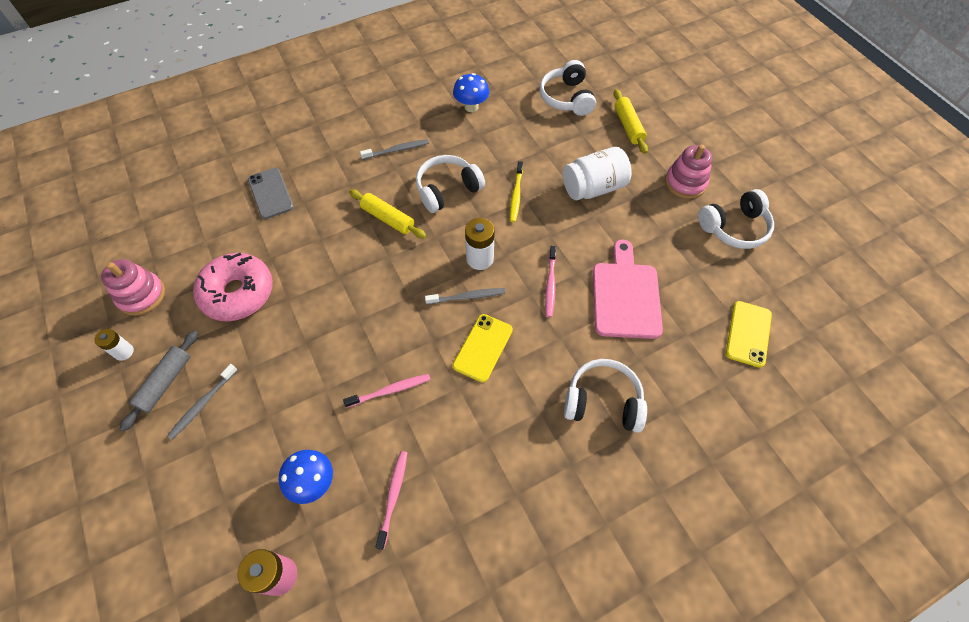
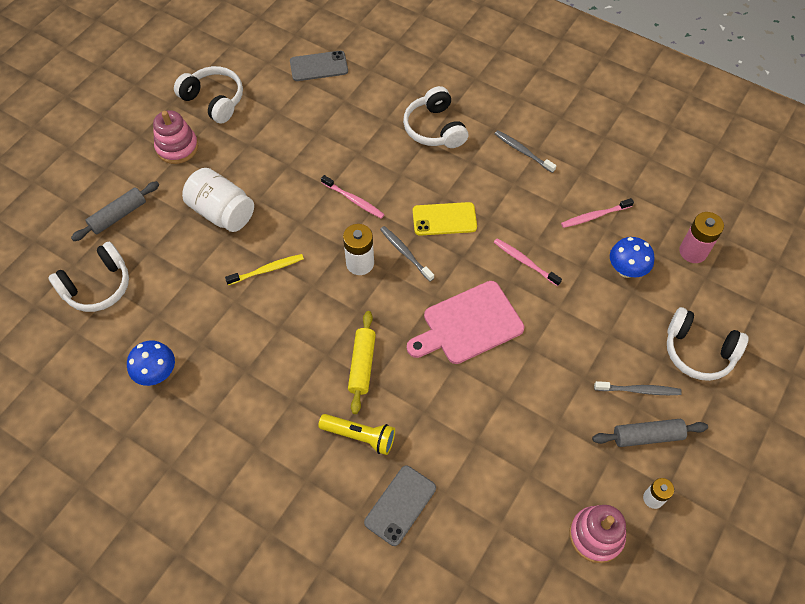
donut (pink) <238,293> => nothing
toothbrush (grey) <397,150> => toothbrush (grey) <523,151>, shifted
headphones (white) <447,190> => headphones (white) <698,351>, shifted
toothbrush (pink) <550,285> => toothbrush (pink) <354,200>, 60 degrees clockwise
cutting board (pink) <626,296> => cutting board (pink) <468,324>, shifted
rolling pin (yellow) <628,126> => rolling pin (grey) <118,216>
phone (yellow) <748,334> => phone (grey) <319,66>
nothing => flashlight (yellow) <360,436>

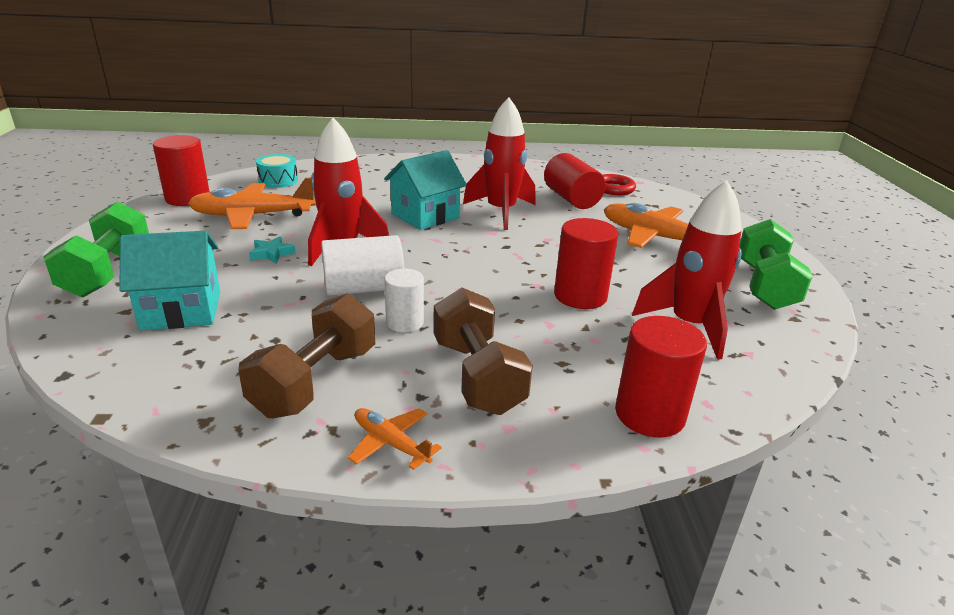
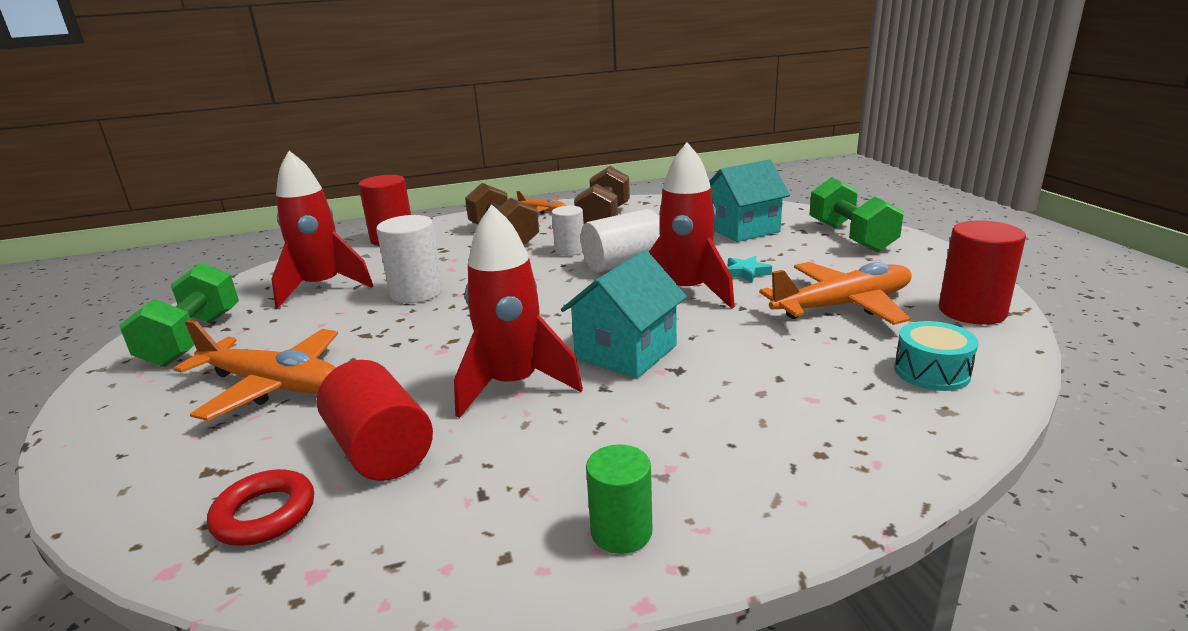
cylinder (red) <580,296> => cylinder (white) <417,292>
nothing => cylinder (green) <621,531>

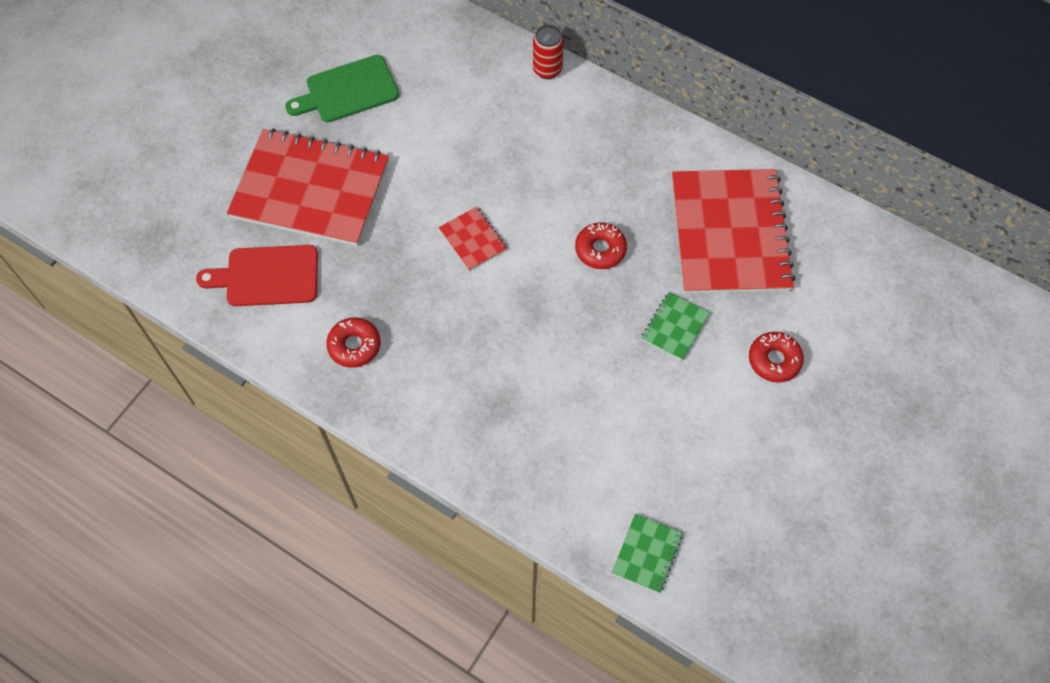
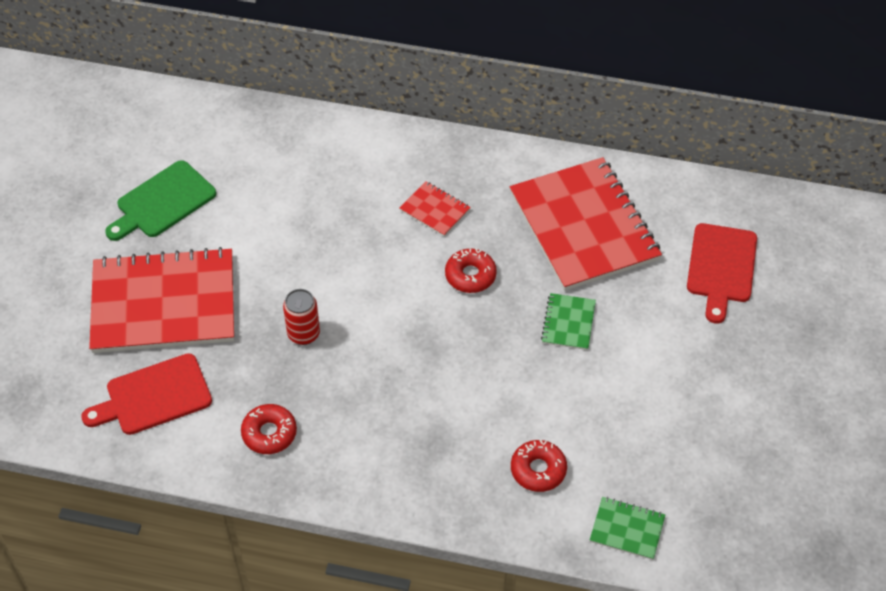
notebook (red) <473,239> => notebook (red) <435,210>, shifted
can (red) <547,70> => can (red) <303,334>, shifted
notebook (green) <647,554> => notebook (green) <627,529>, 75 degrees counterclockwise
donut (red) <774,360> => donut (red) <538,470>, shifted
nothing => cutting board (red) <721,267>

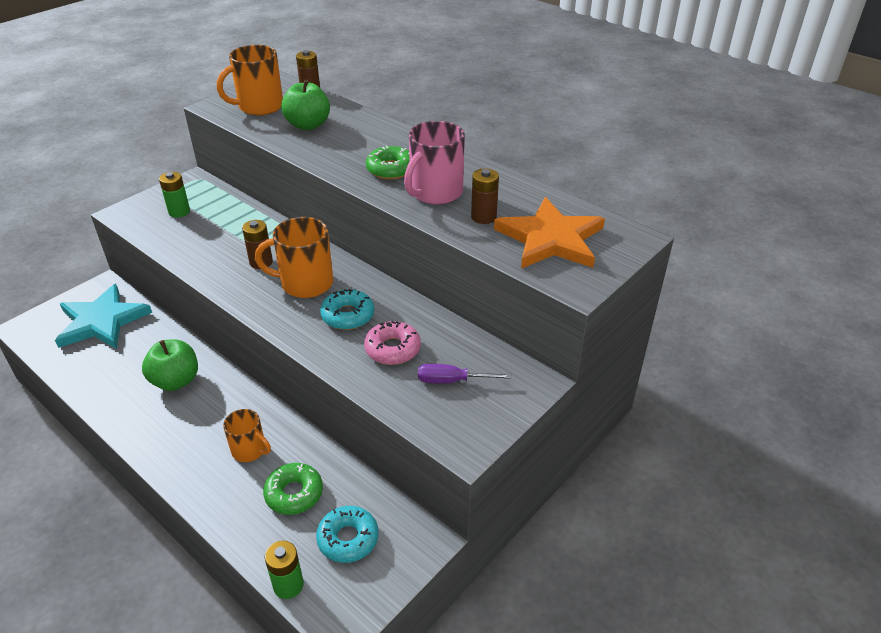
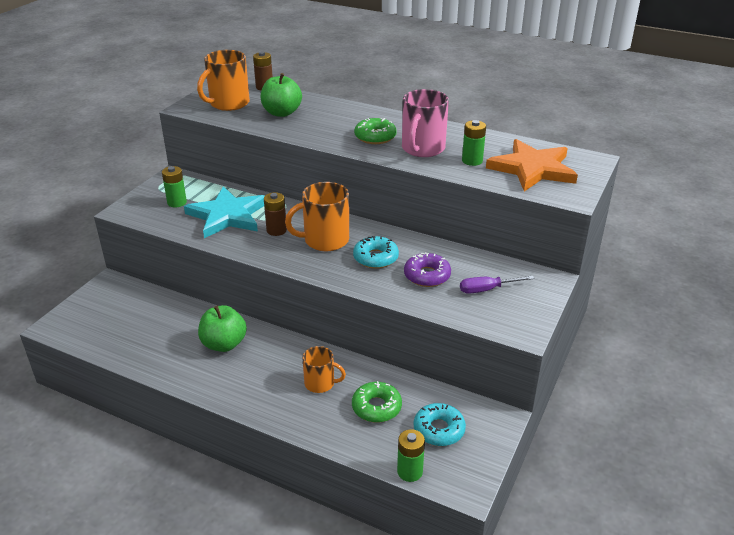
star (turquoise) <102,321> => star (turquoise) <227,215>, shifted
donut (pink) <392,349> => donut (purple) <427,275>
battery (brown) <483,217> => battery (green) <472,161>

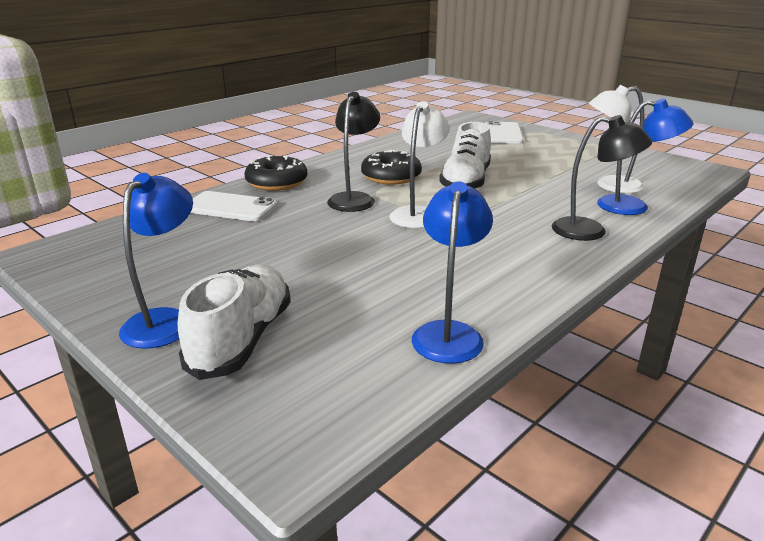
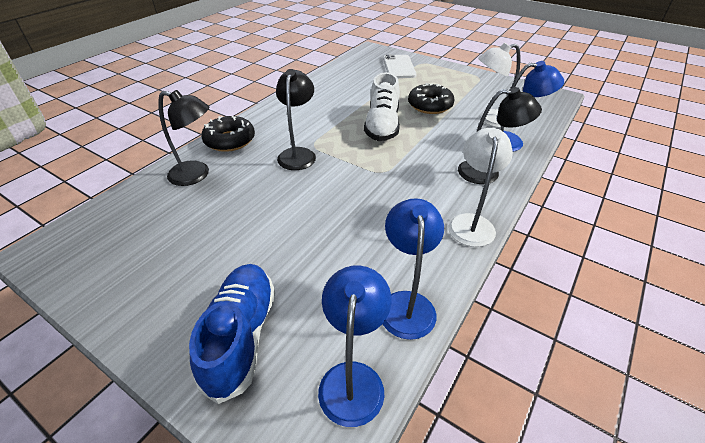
lamp (blue) <166,320> => lamp (blue) <353,378>, shifted
shoe (white) <242,339> => shoe (blue) <241,336>
phone (white) <230,207> => lamp (black) <197,175>
donut (black) <391,177> => donut (black) <430,105>, shifted
lamp (white) <418,214> => lamp (white) <471,223>, shifted

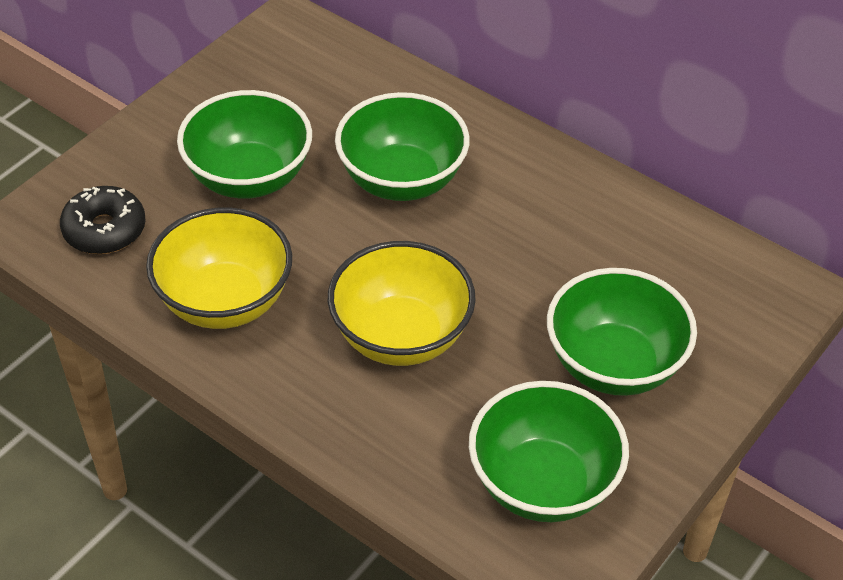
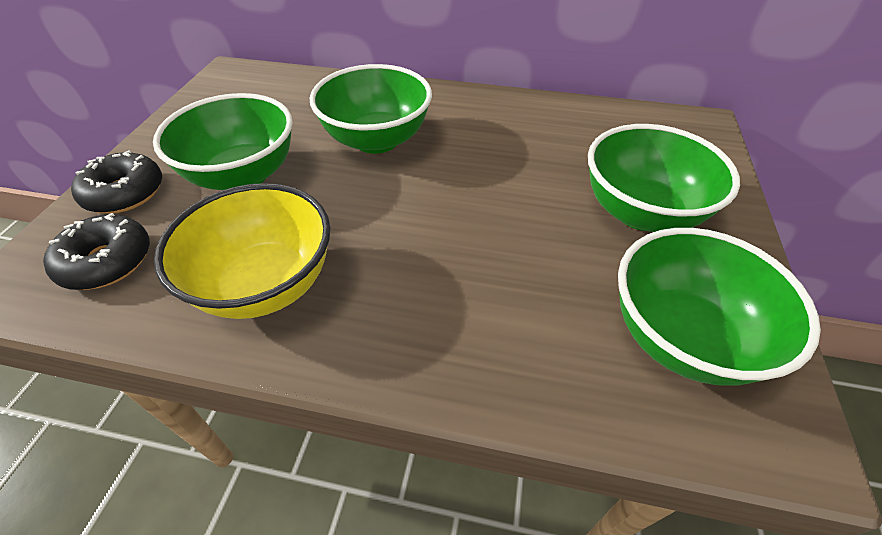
bowl (yellow) <401,336> => nothing
nothing => donut (black) <125,193>

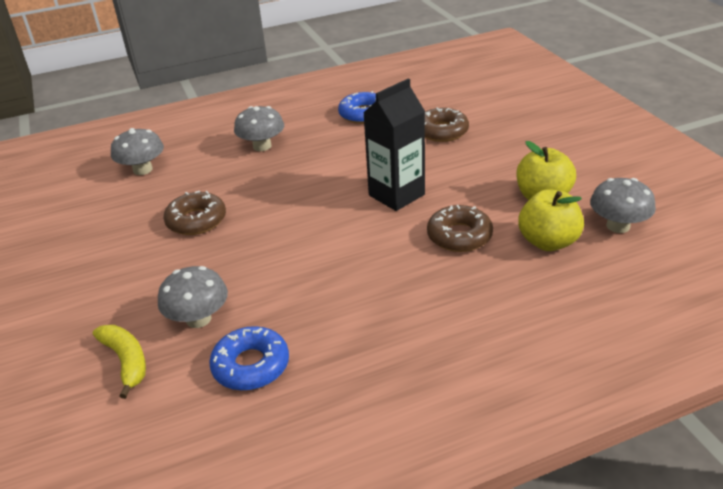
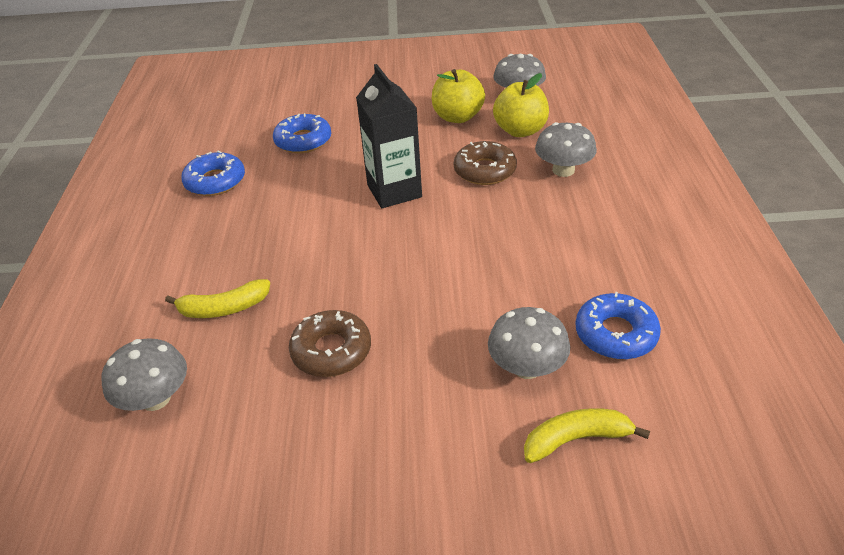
mushroom (grey) <262,146> => mushroom (grey) <563,170>, shifted
donut (brown) <442,131> => donut (blue) <303,141>
nothing => banana (yellow) <224,308>

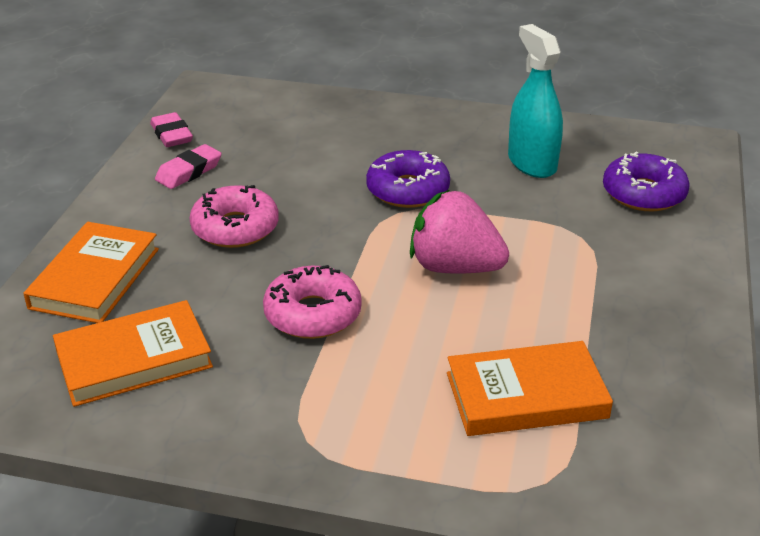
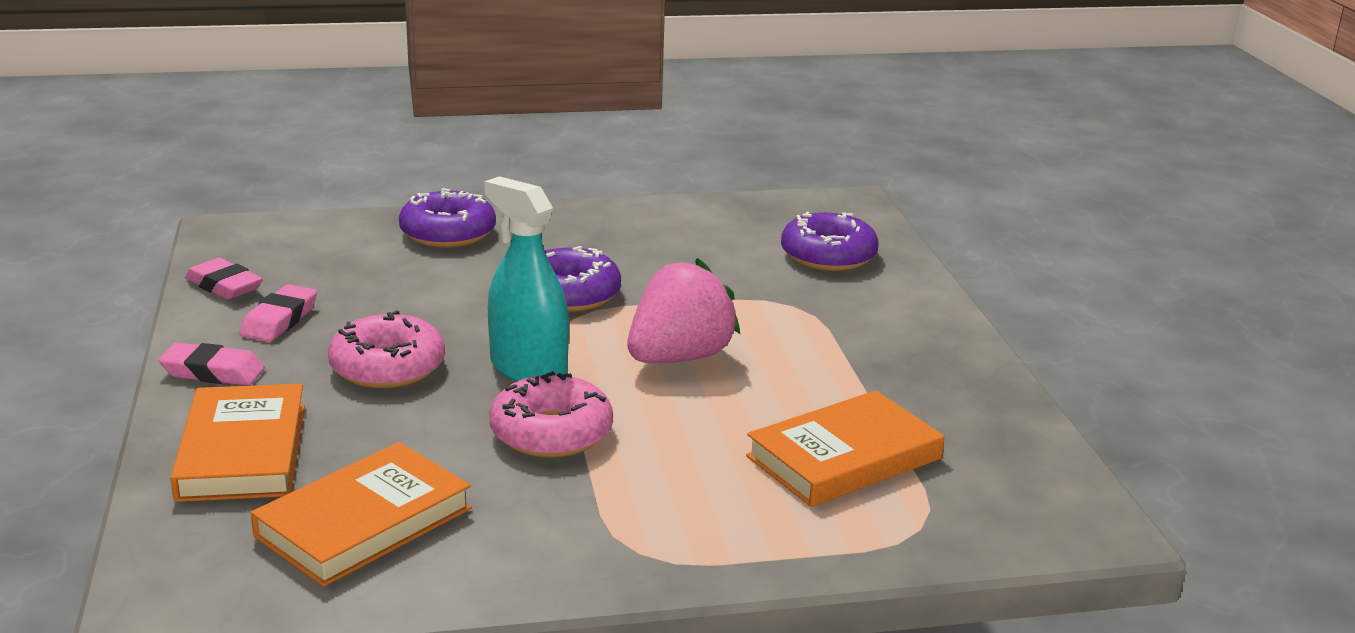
strawberry (pink) <454,267> => strawberry (pink) <679,358>, 135 degrees clockwise
spray bottle (turquoise) <532,163> => spray bottle (turquoise) <528,369>, shifted
nothing => eraser (pink) <213,372>
nothing => donut (purple) <448,233>

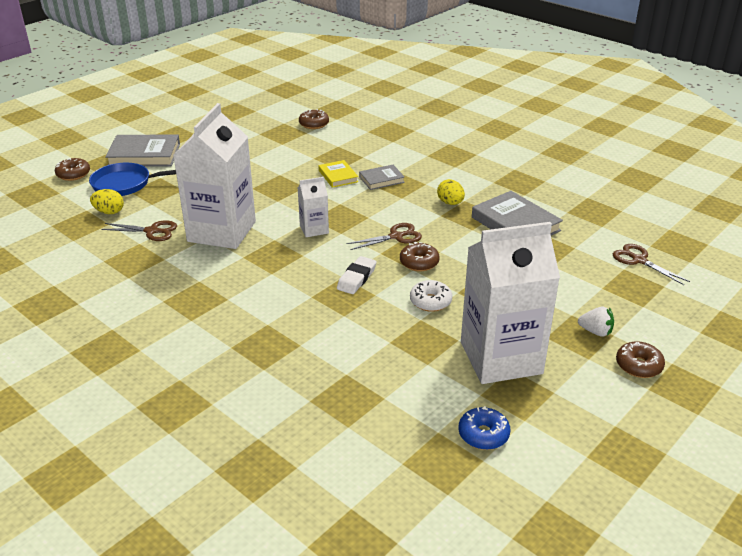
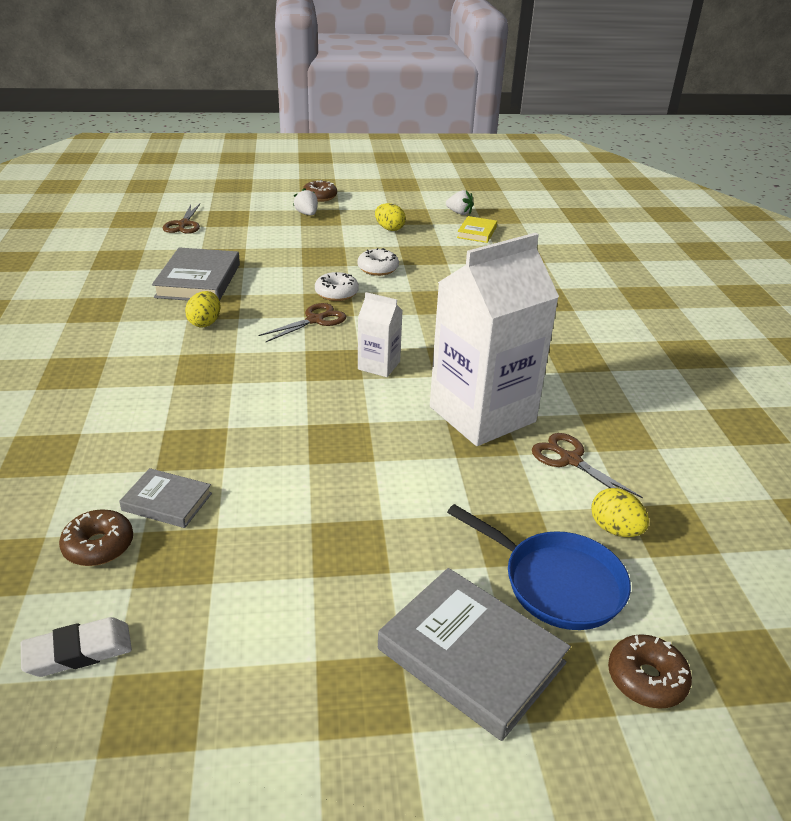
book (yellow) <338,176> => book (yellow) <477,232>, shifted
eraser (white) <356,278> => eraser (white) <78,652>, shifted
scissors (brown) <396,237> => scissors (brown) <315,320>, 120 degrees clockwise
book (grey) <381,179> => book (grey) <167,502>, shifted
donut (brown) <419,263> => donut (white) <336,293>
donut (blue) <483,434> => strawberry (white) <459,213>
carton (white) <501,358> => egg (yellow) <389,229>

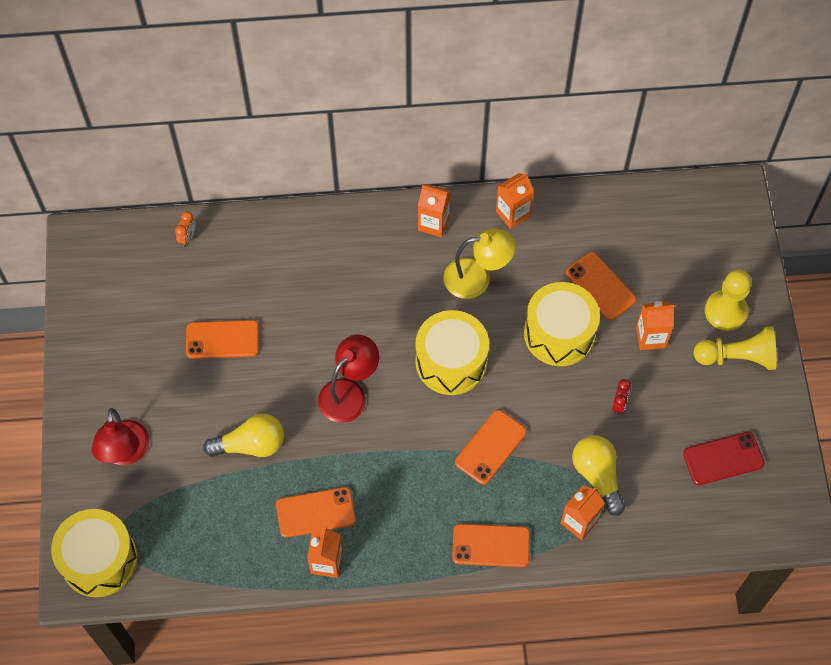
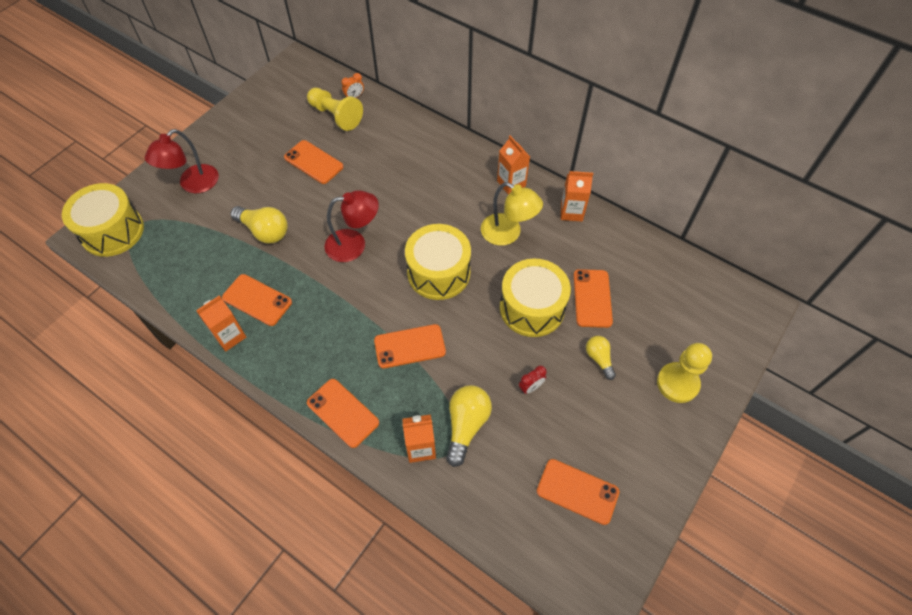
carton (orange) <650,337> => light bulb (yellow) <599,359>
phone (red) <723,458> => phone (orange) <577,491>
pawn (yellow) <737,357> => pawn (yellow) <336,116>, shifted

